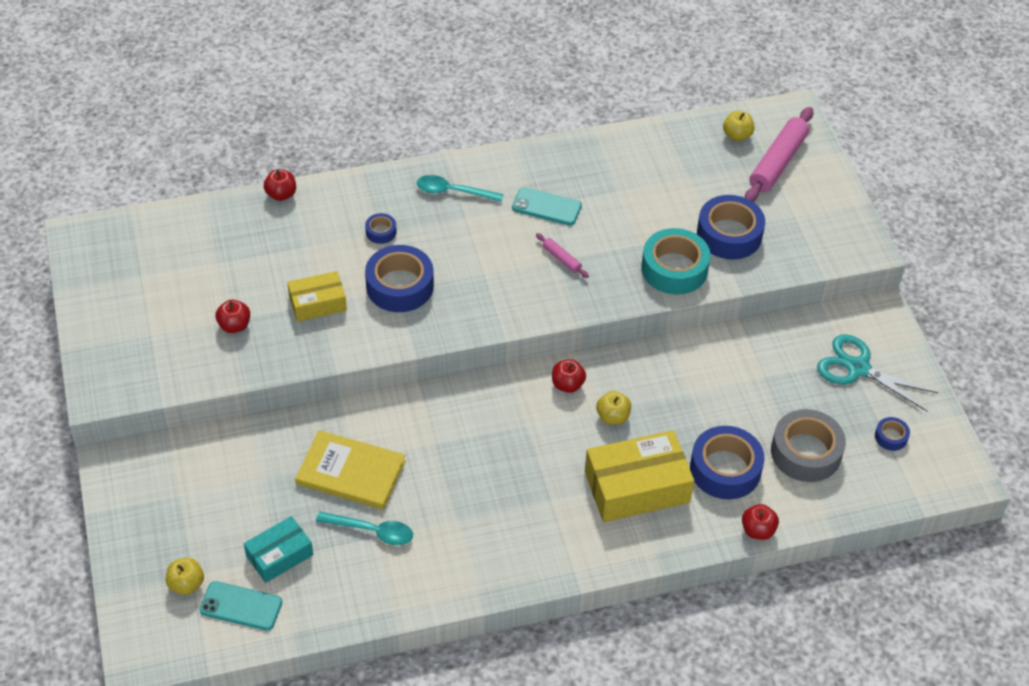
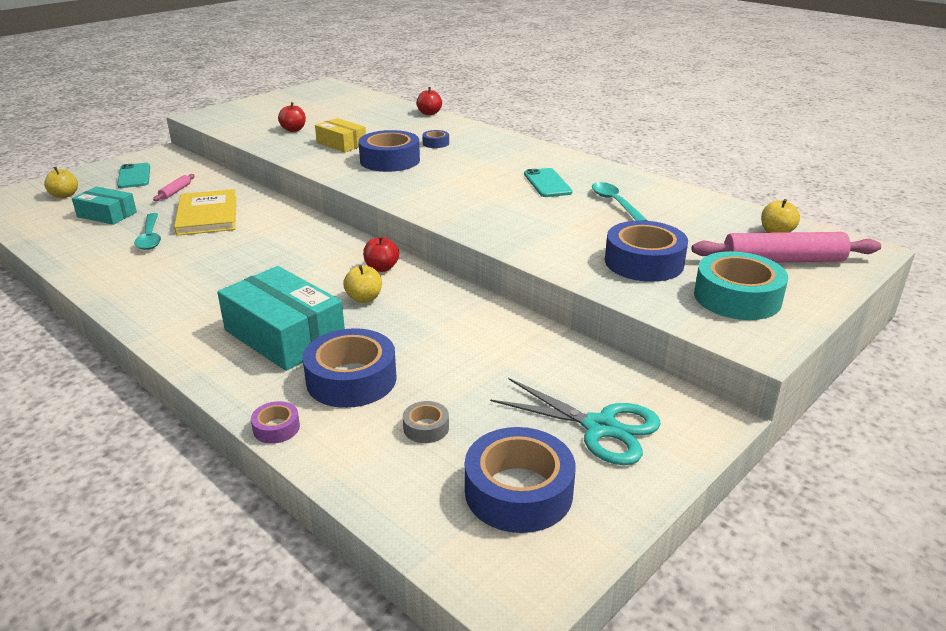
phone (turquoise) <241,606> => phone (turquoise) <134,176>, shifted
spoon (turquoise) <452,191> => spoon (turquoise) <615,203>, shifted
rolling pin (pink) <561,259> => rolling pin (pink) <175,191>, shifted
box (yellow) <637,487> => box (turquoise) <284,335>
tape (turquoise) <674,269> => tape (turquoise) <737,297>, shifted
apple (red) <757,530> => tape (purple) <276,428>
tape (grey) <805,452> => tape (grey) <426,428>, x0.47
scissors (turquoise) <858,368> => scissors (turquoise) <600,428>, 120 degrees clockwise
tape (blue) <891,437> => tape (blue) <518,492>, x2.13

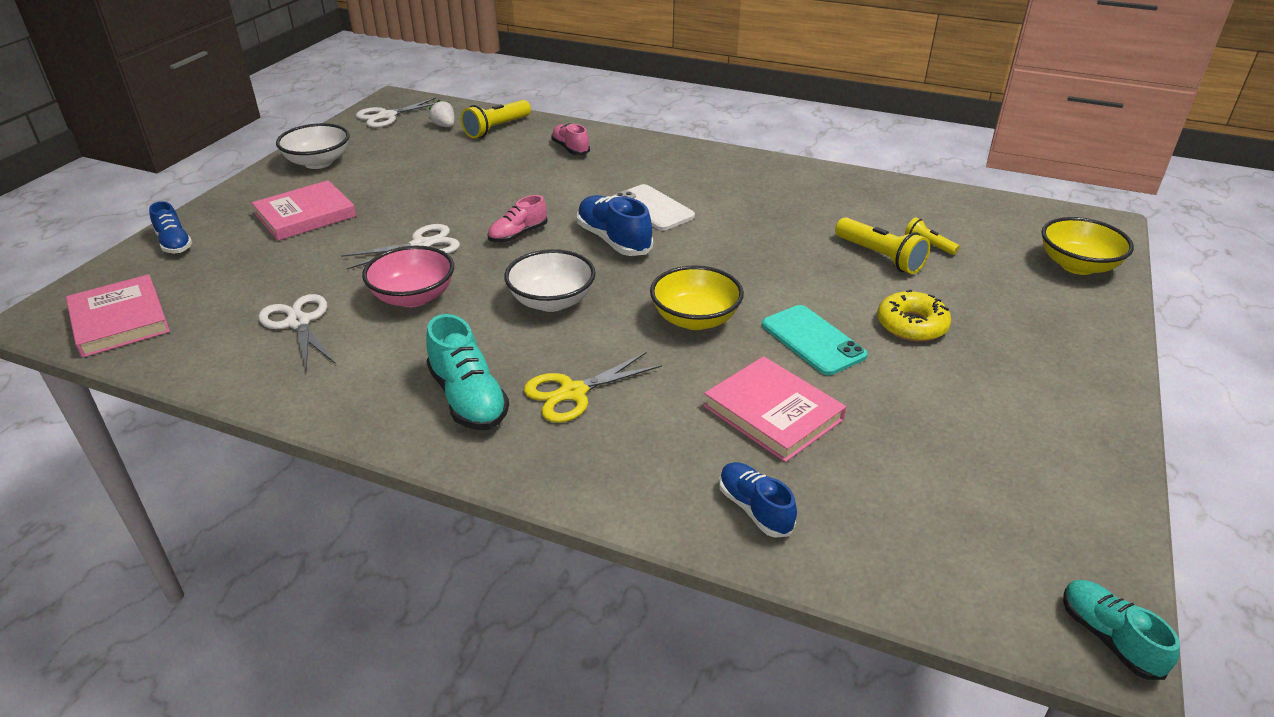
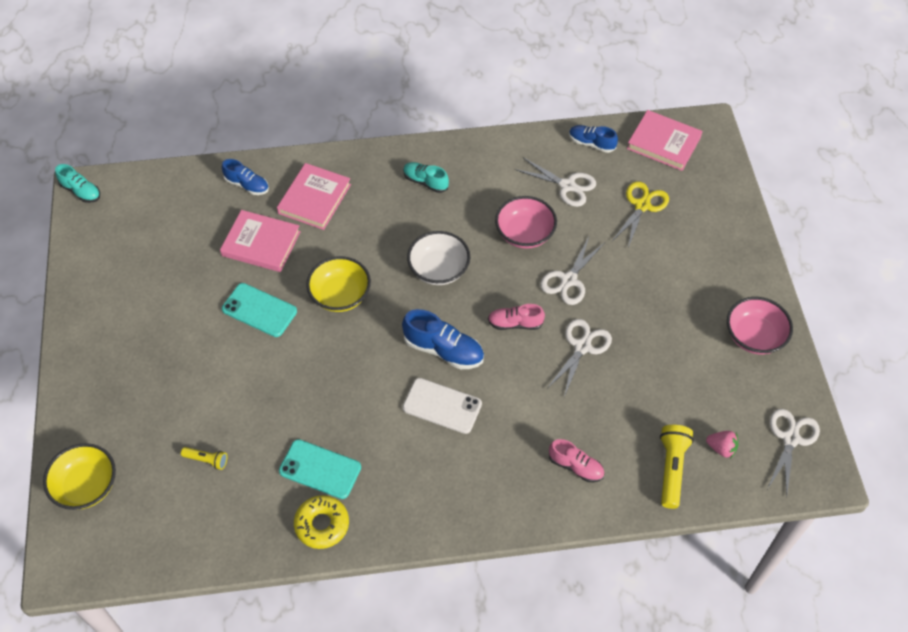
shoe (blue) <174,243> => shoe (blue) <591,143>, shifted
book (pink) <305,215> => book (pink) <314,199>, shifted
bowl (white) <318,162> => bowl (pink) <754,336>
shoe (turquoise) <468,398> => shoe (turquoise) <425,182>, x0.65
strawberry (white) <444,126> => strawberry (pink) <721,448>
shoe (pink) <518,235> => shoe (pink) <515,323>, 105 degrees counterclockwise
scissors (yellow) <573,392> => scissors (yellow) <642,205>, shifted
flashlight (yellow) <880,257> => nothing
donut (yellow) <911,325> => donut (yellow) <322,524>, shifted
nothing => phone (turquoise) <320,469>
nothing => scissors (white) <582,347>

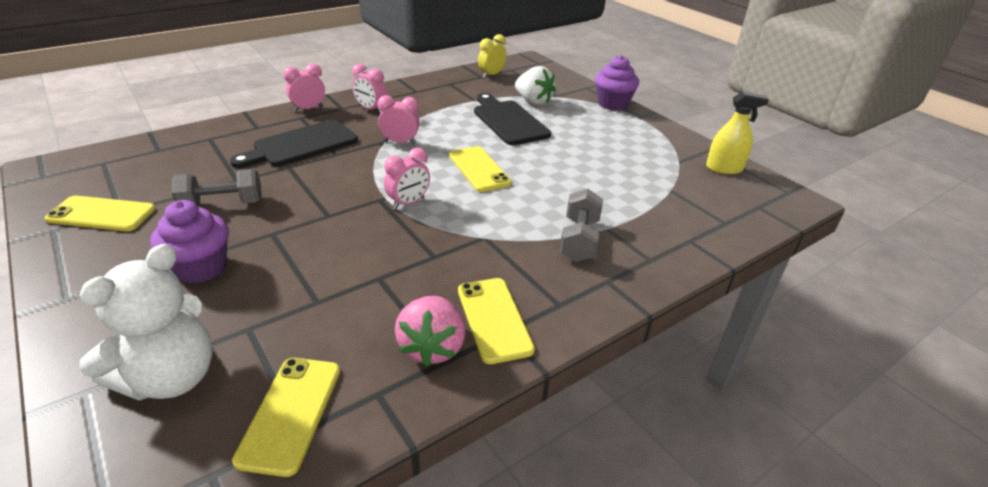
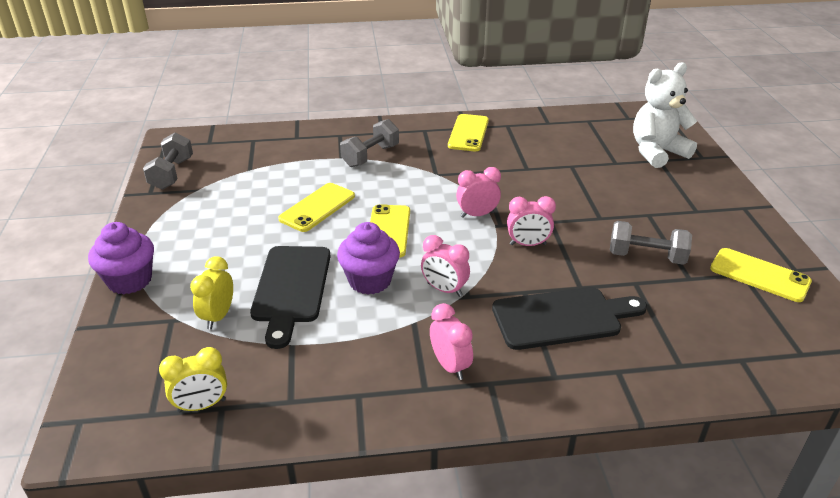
cupcake (purple) <201,267> => cupcake (purple) <370,280>, shifted
phone (yellow) <291,413> => phone (yellow) <317,207>, shifted
clock (pink) <308,109> => clock (pink) <528,244>, shifted
strawberry (pink) <432,347> => nothing
strawberry (white) <533,101> => clock (yellow) <218,316>
spray bottle (yellow) <724,168> => dumbbell (grey) <172,174>

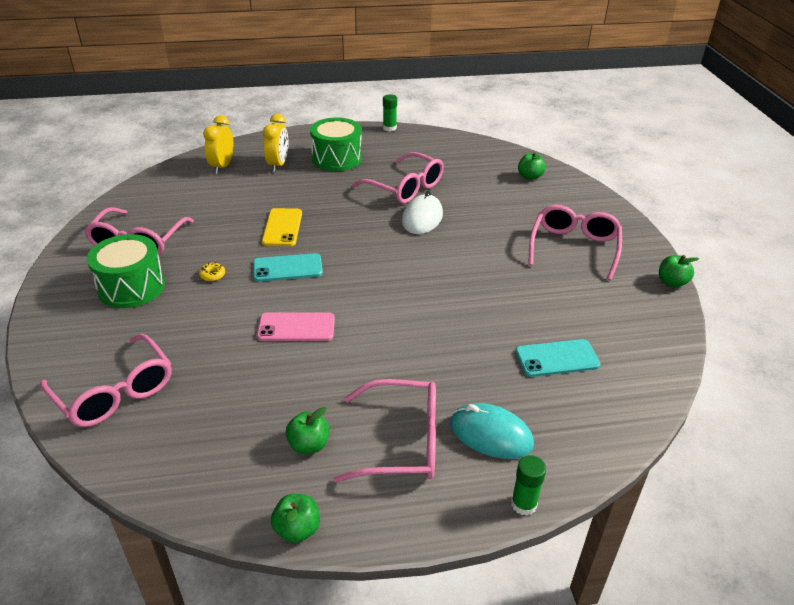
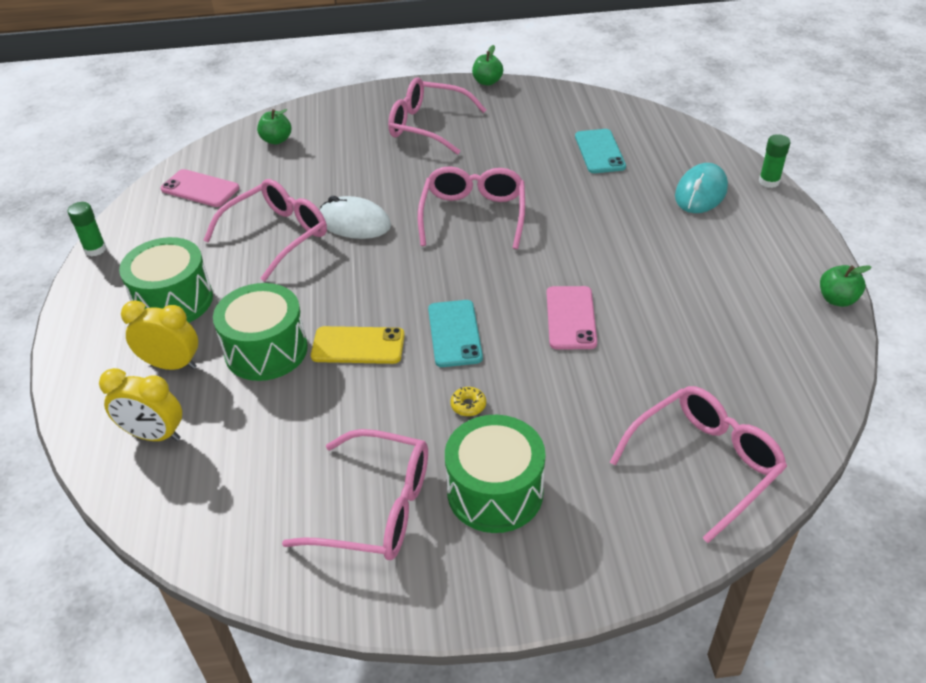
apple (green) <309,445> => nothing
glasses (pink) <402,442> => glasses (pink) <473,215>, shifted
nothing => phone (pink) <200,189>
nothing => drum (green) <266,350>

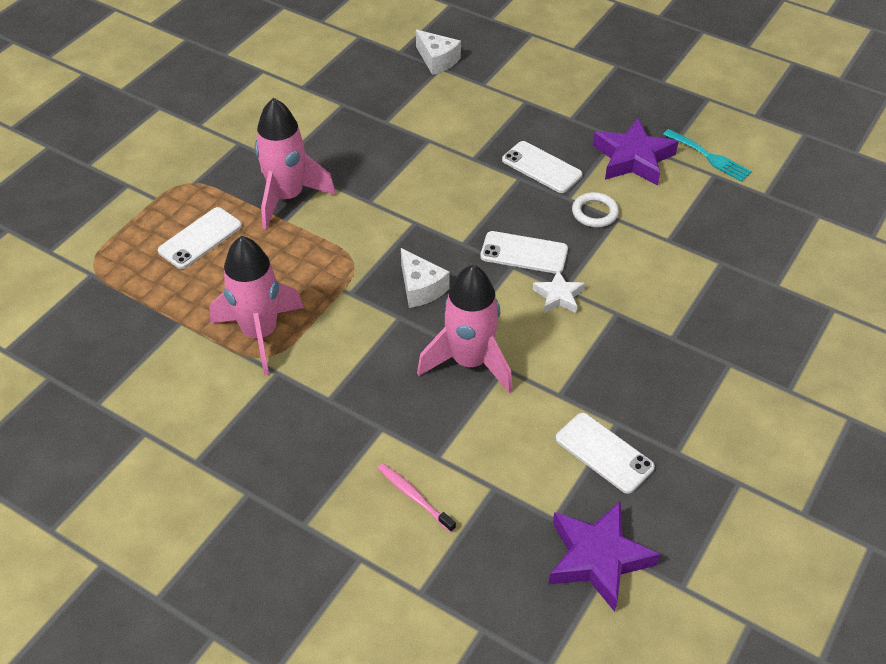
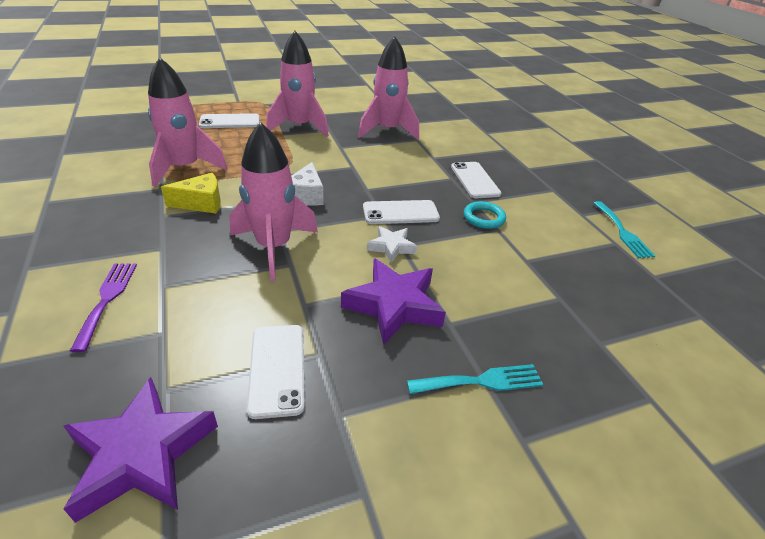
toothbrush (pink) <414,497> => fork (purple) <107,299>
cheese (white) <437,60> => nothing
phone (white) <524,253> => phone (white) <400,213>, 60 degrees counterclockwise
ring (white) <594,213> => ring (turquoise) <484,218>
star (purple) <633,158> => star (purple) <394,305>, shifted
nothing => cheese (yellow) <201,203>
nothing => rocket (pink) <387,131>
nothing => fork (turquoise) <481,381>

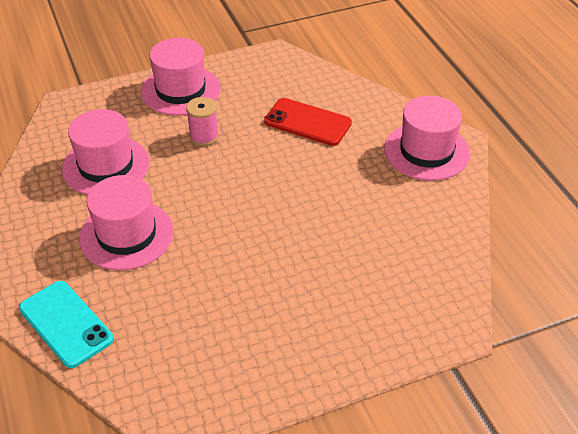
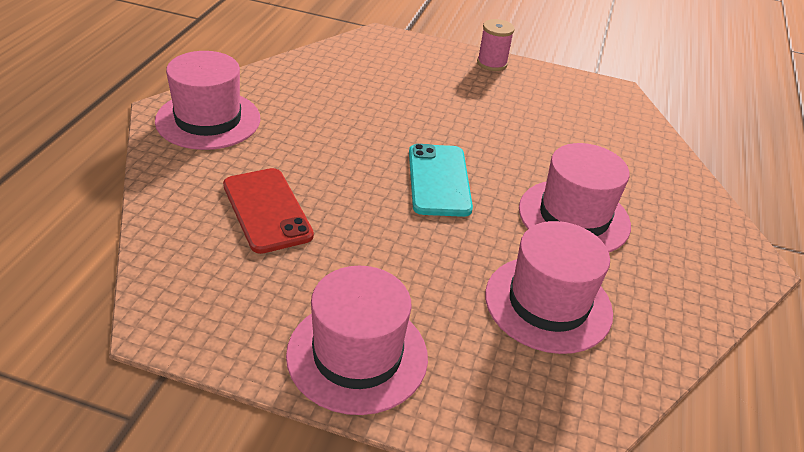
phone (turquoise) <65,324> => phone (turquoise) <439,180>, shifted
spool (pink) <204,137> => spool (pink) <492,63>, shifted

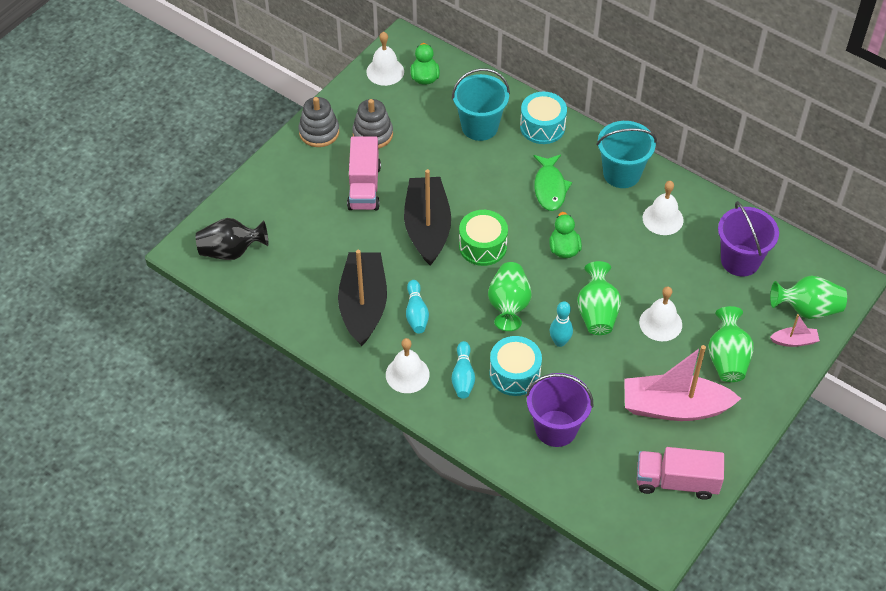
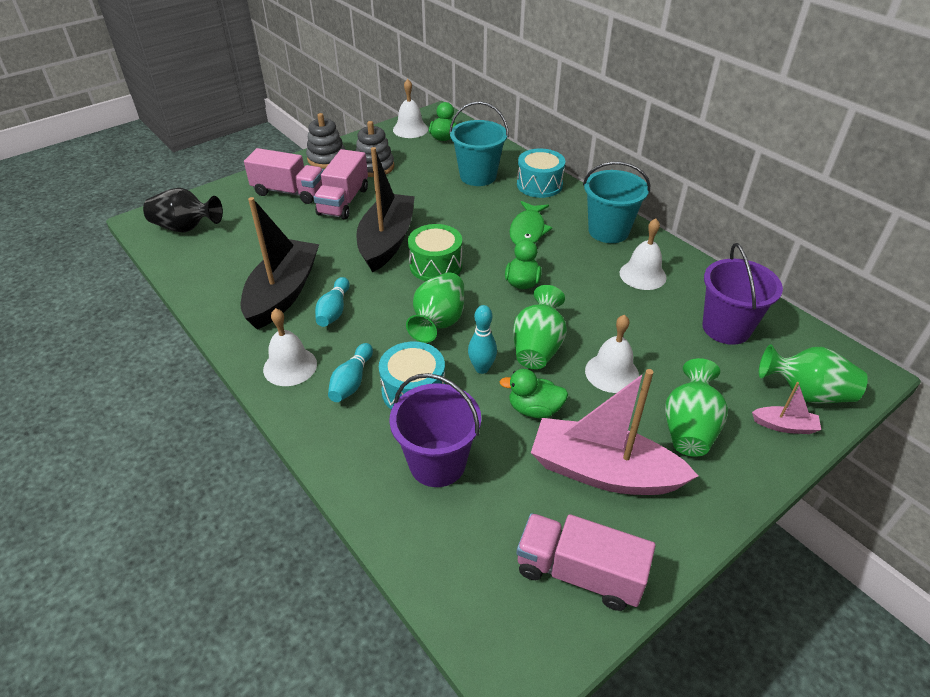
nothing => truck (pink) <289,192>
nothing => duck (green) <534,409>

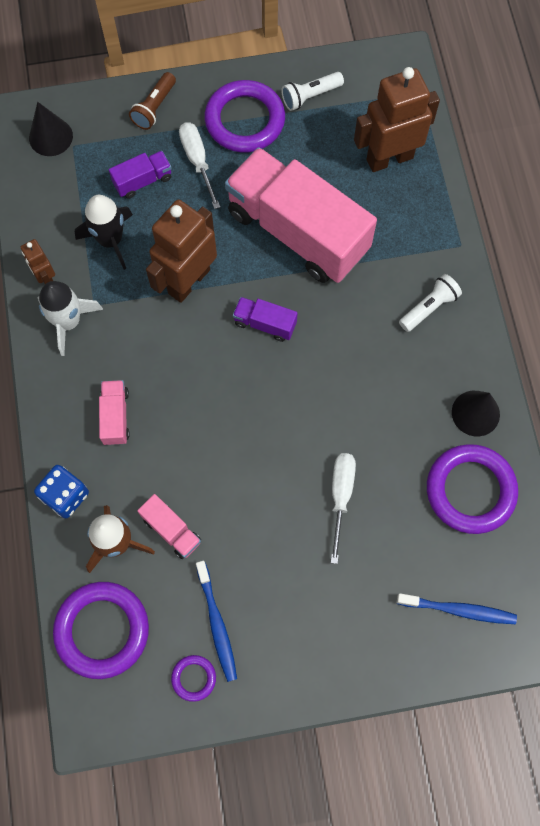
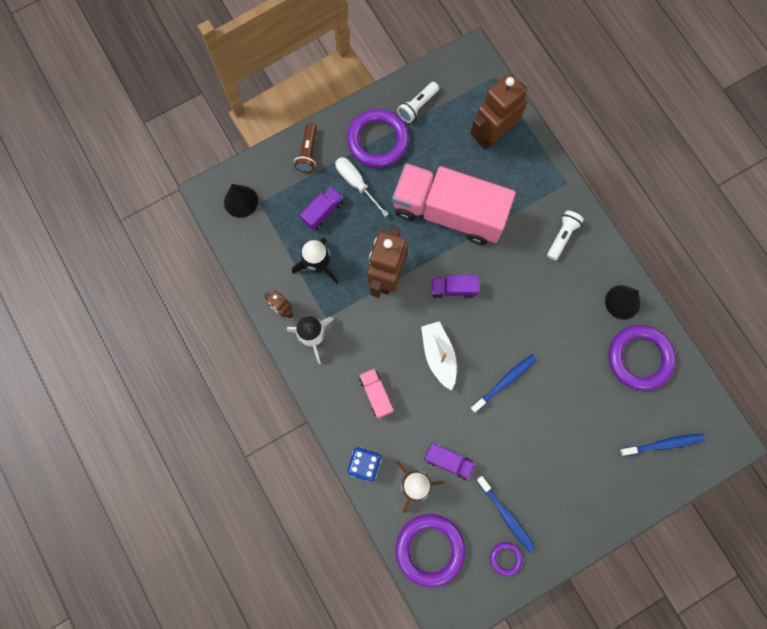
truck (pink) <171,530> => truck (purple) <448,461>
screwdriver (white) <340,496> => nothing
nothing => boat (white) <438,356>
nothing => toothbrush (blue) <505,382>

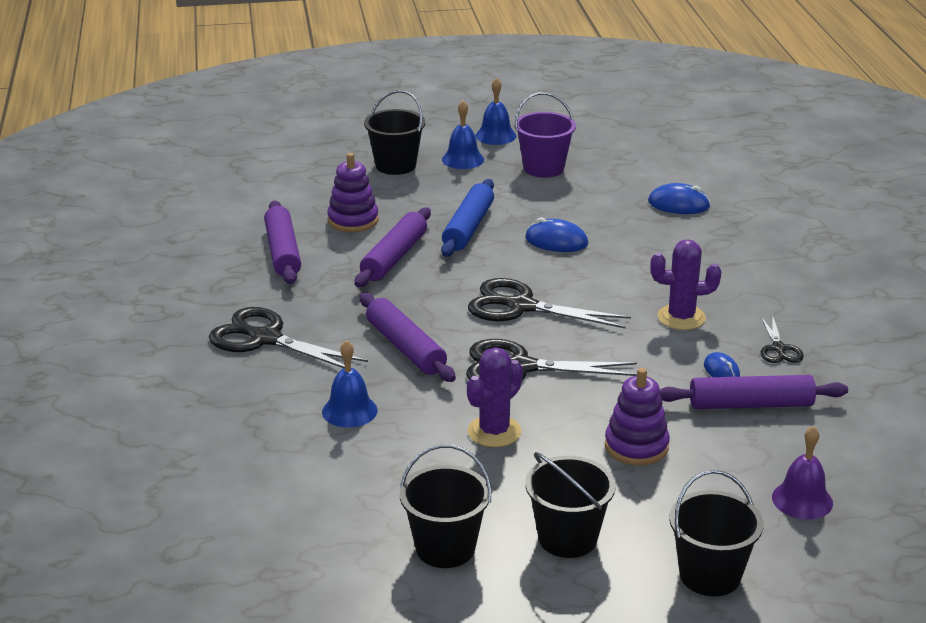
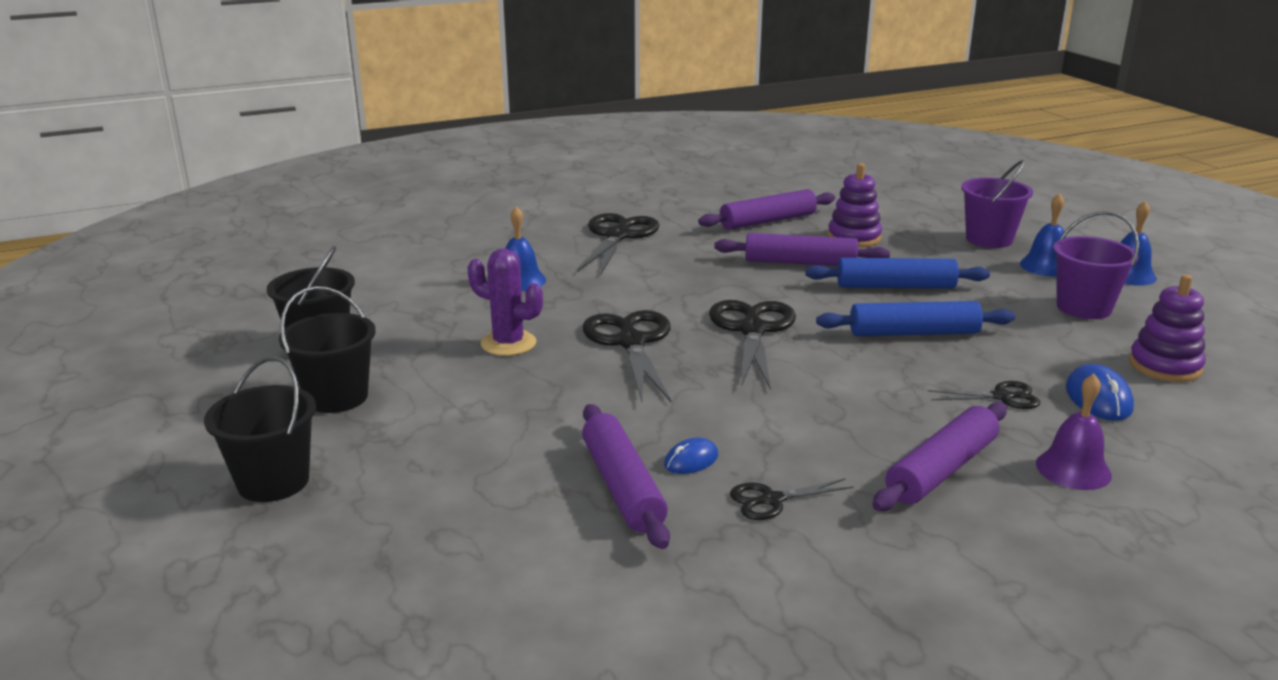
rolling pin (purple) <405,348> => rolling pin (purple) <941,470>, shifted
bucket (black) <395,165> => bucket (purple) <989,239>
mouse (blue) <556,241> => rolling pin (blue) <913,333>
stacking toy (purple) <636,446> => stacking toy (purple) <1164,366>, shifted
cactus (purple) <681,317> => nothing
bell (purple) <802,500> => bell (purple) <1073,469>, shifted
nothing => scissors (black) <1002,397>

